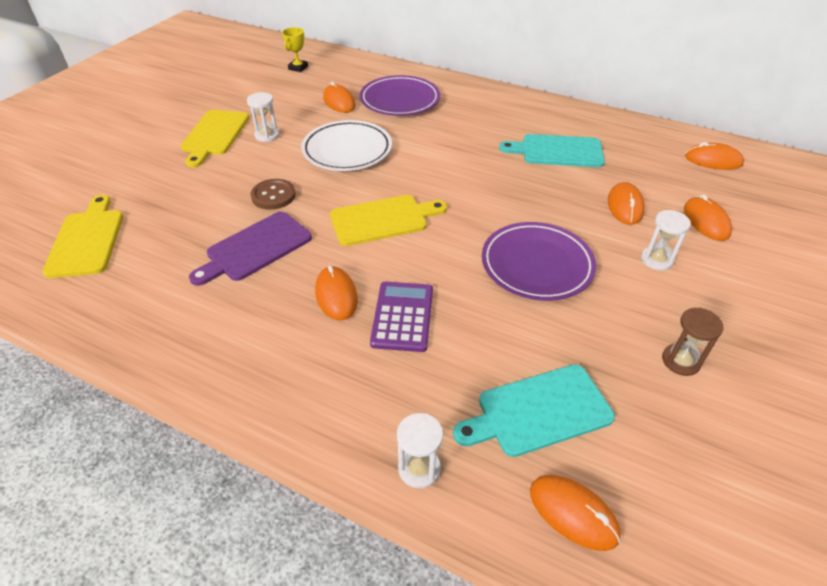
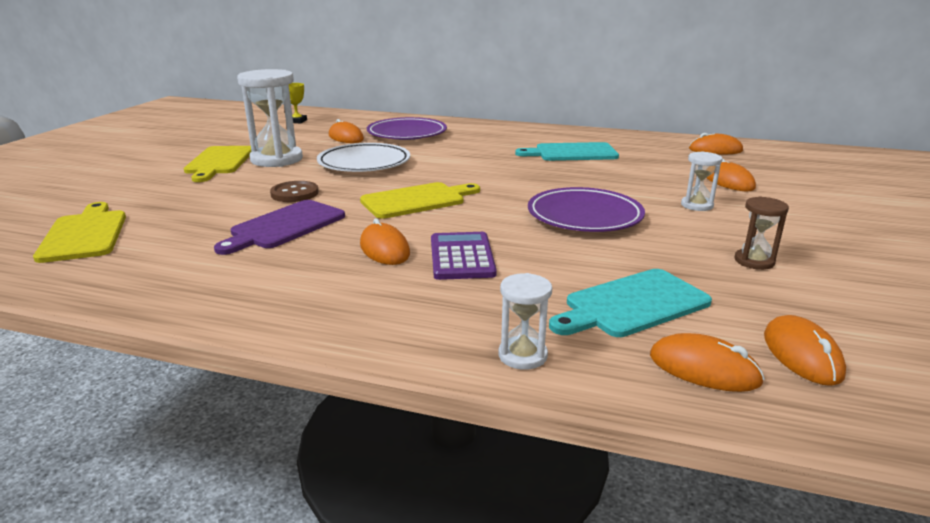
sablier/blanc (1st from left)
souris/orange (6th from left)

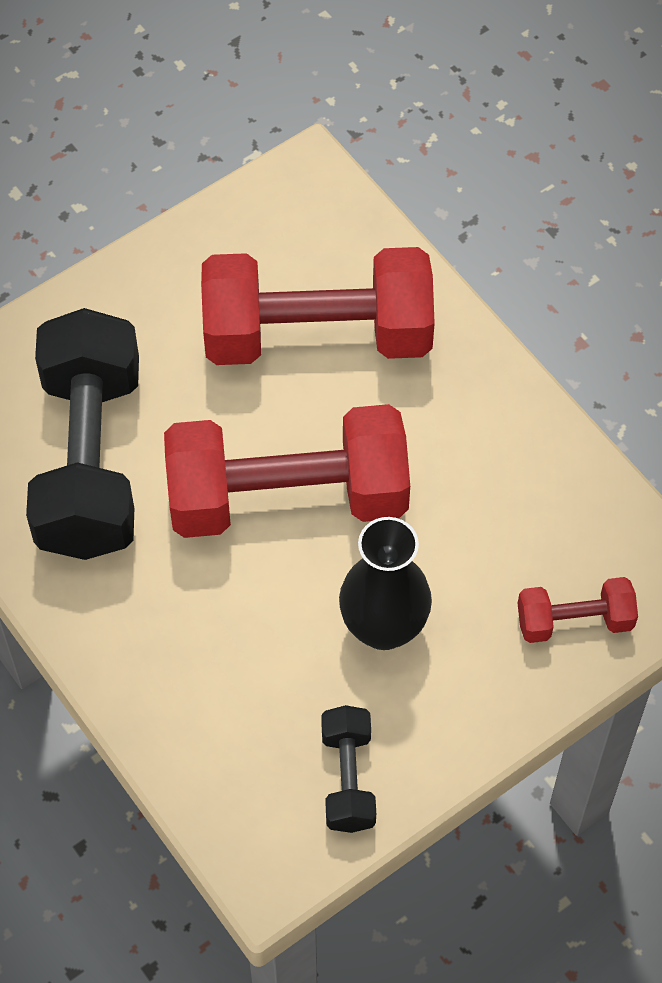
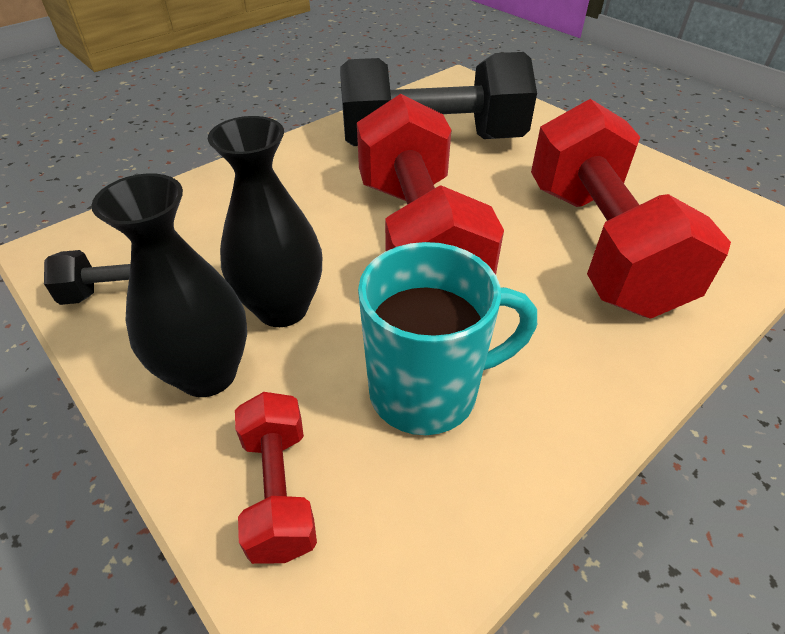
vase/noir (1st from left)
tasse/turquoise

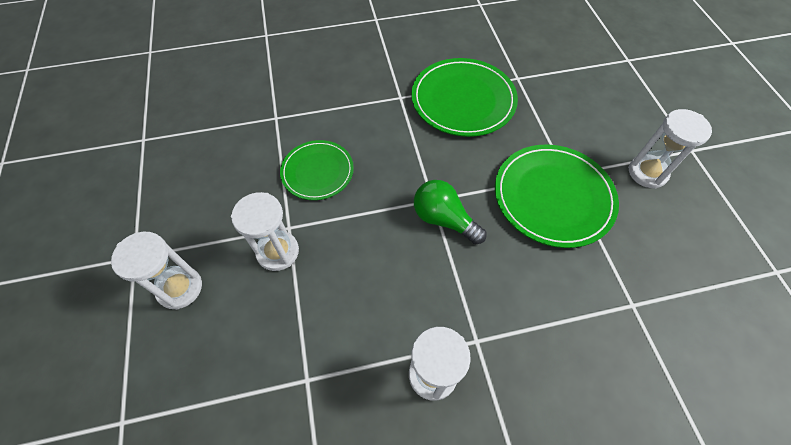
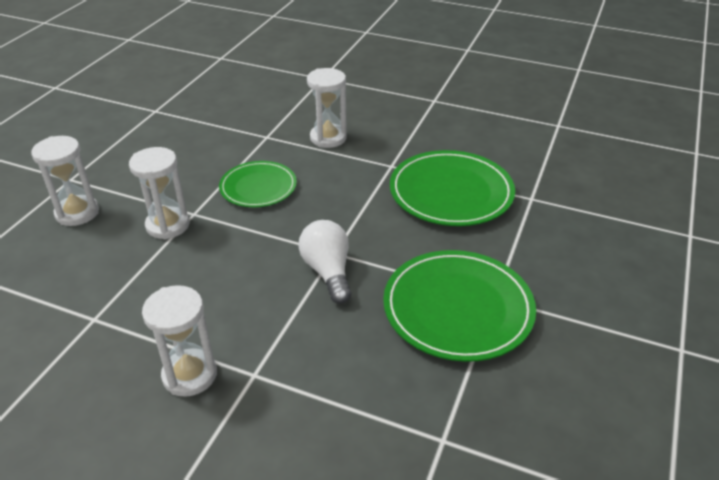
sablier/blanc (4th from left)
ampoule/blanc

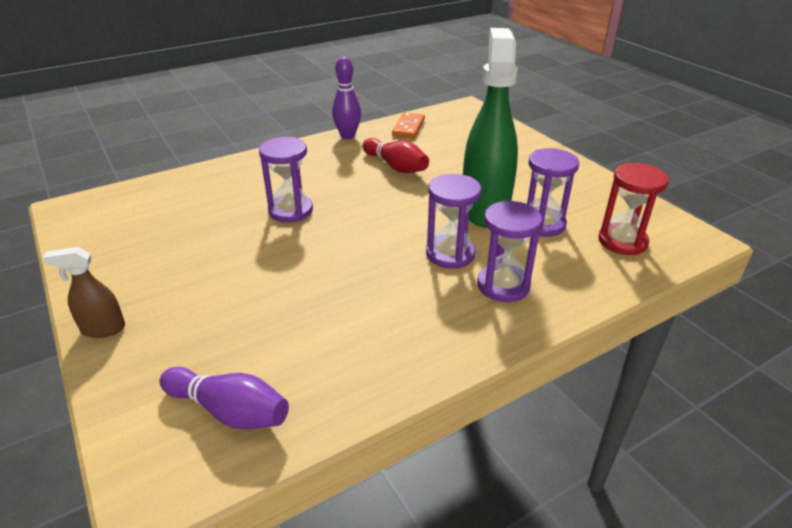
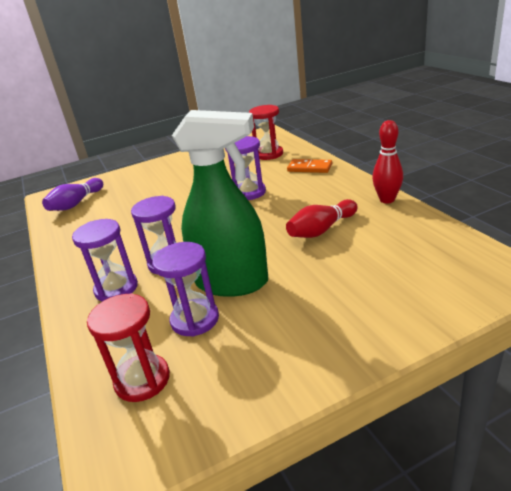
quille/rouge (2nd from left)
domino/orange
vaporisateur/marron
sablier/rouge (2nd from left)

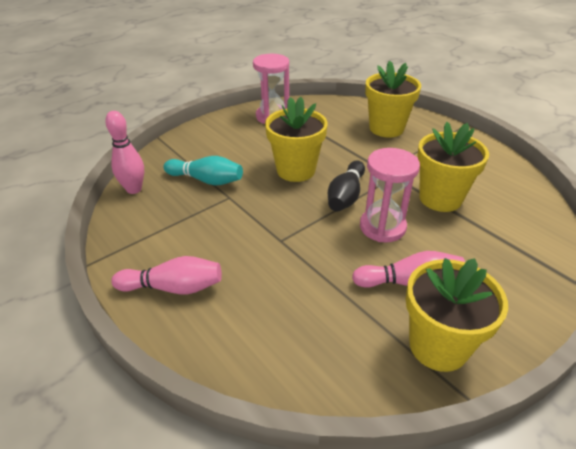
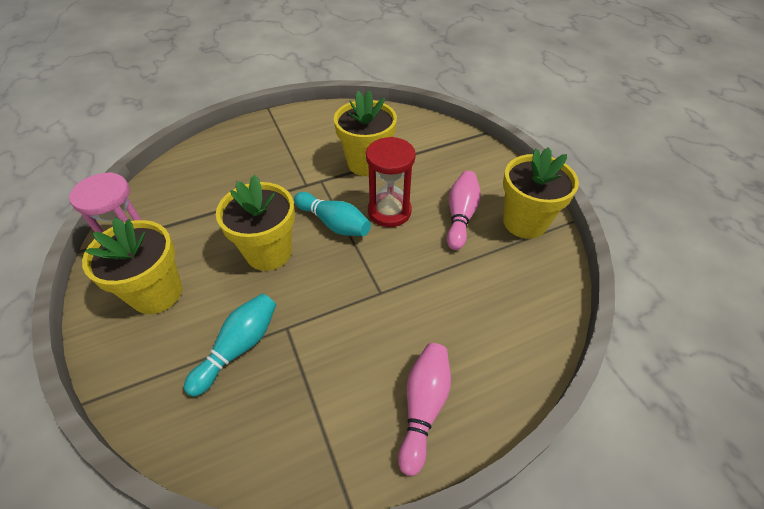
pot de fleurs/jaune (1st from left)
quille/rose (1st from left in the first image)
sablier/rouge
quille/turquoise (2nd from left)

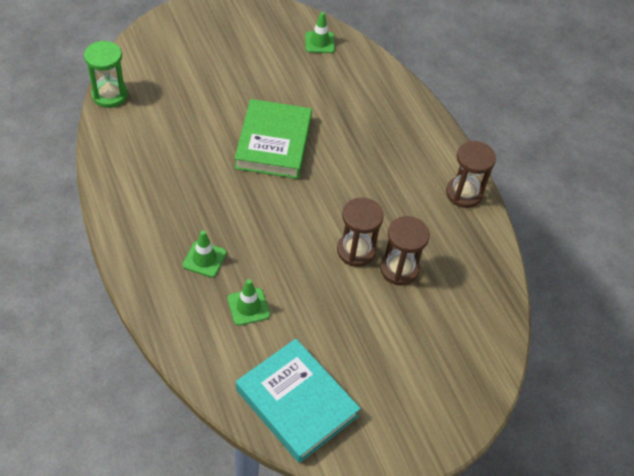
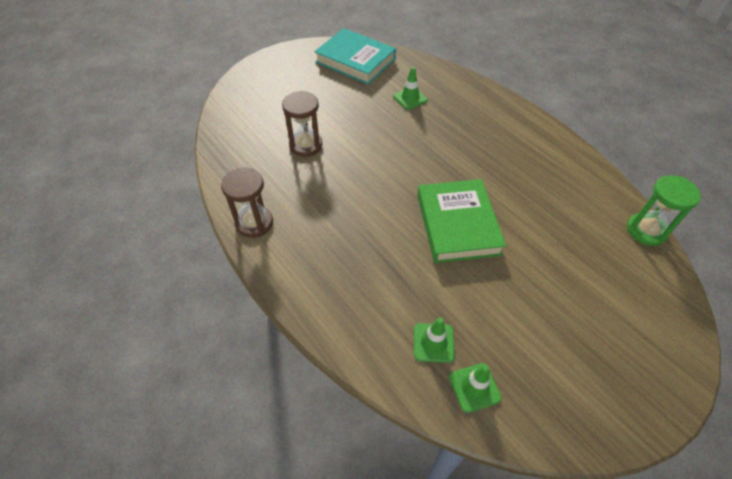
sablier/marron (1st from left in the first image)
cône de chantier/vert (2nd from left)

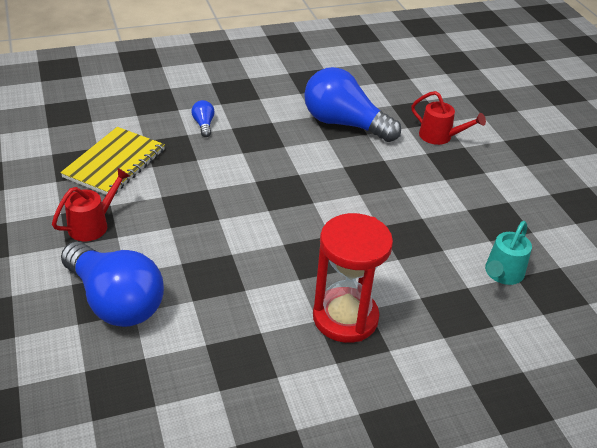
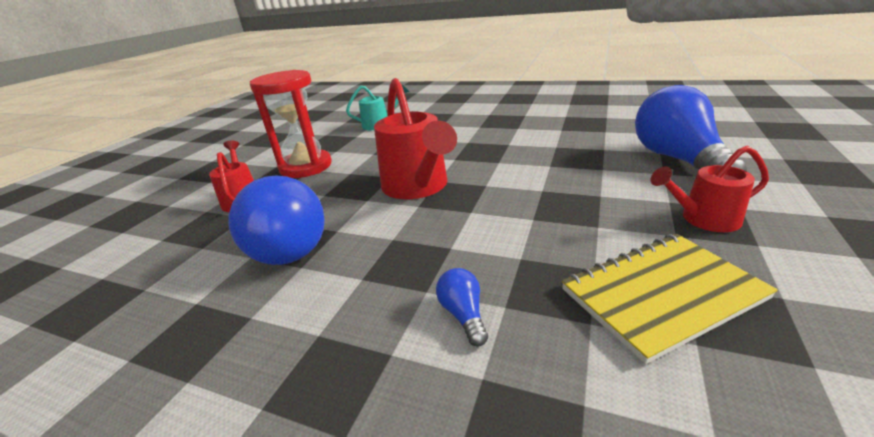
ampoule/bleu (2nd from left)
sablier/rouge
arrosoir/rouge (2nd from left)

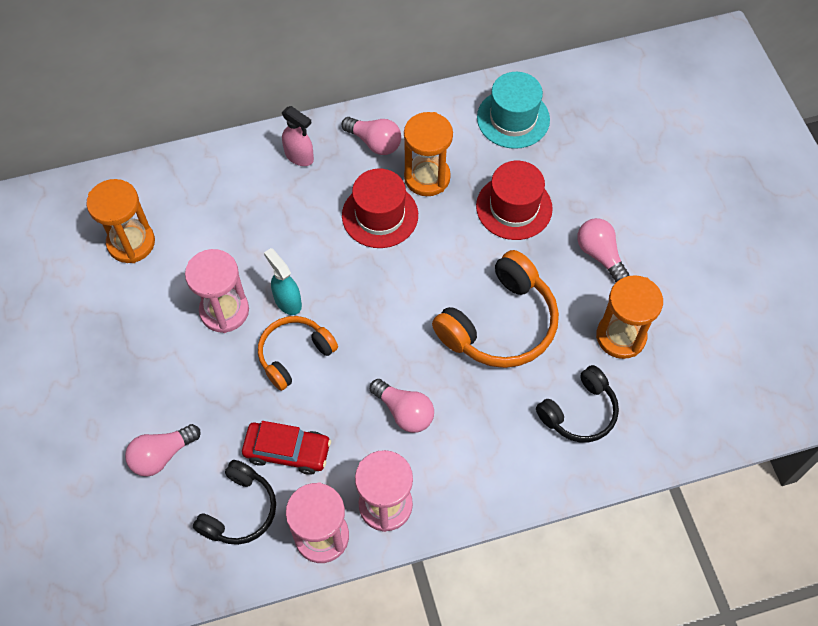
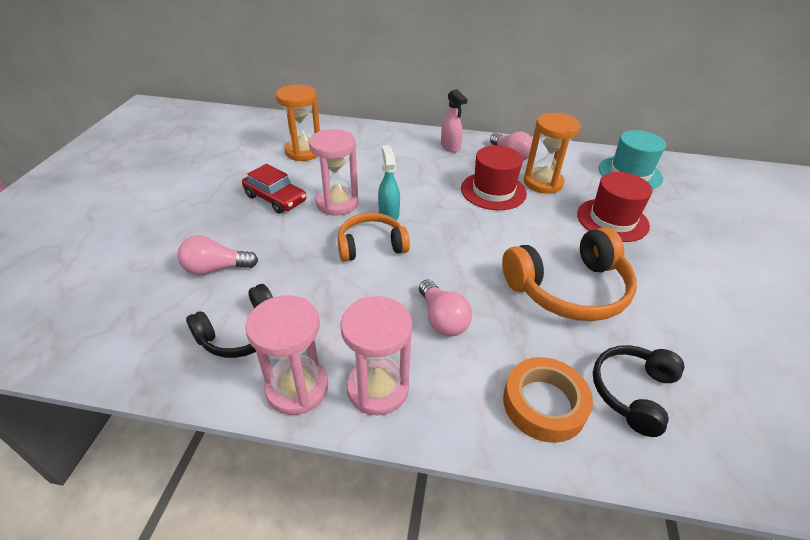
ampoule/rose (4th from left in the first image)
sablier/orange (3rd from left in the first image)
casque audio/noir (2nd from left)
voiture/rouge
ruban adhésif/orange

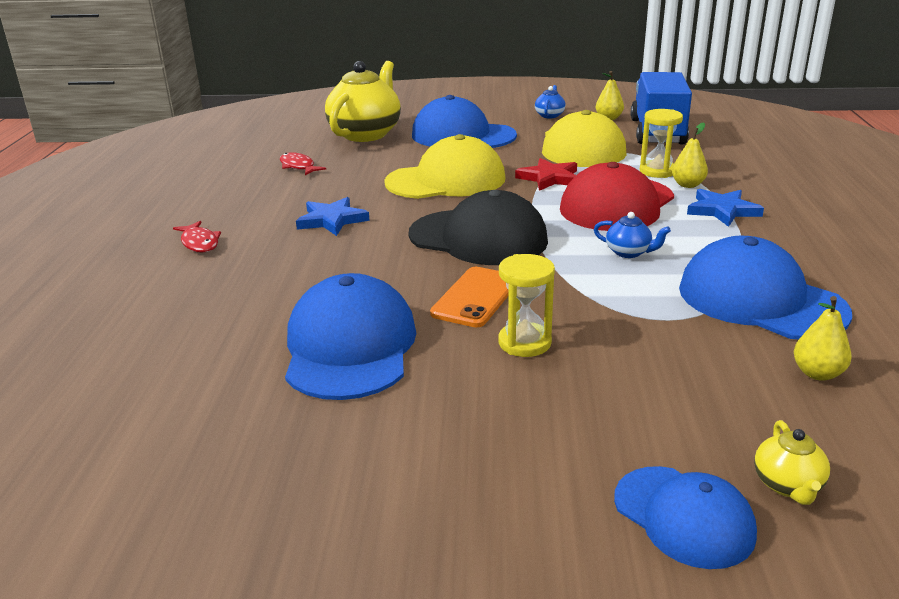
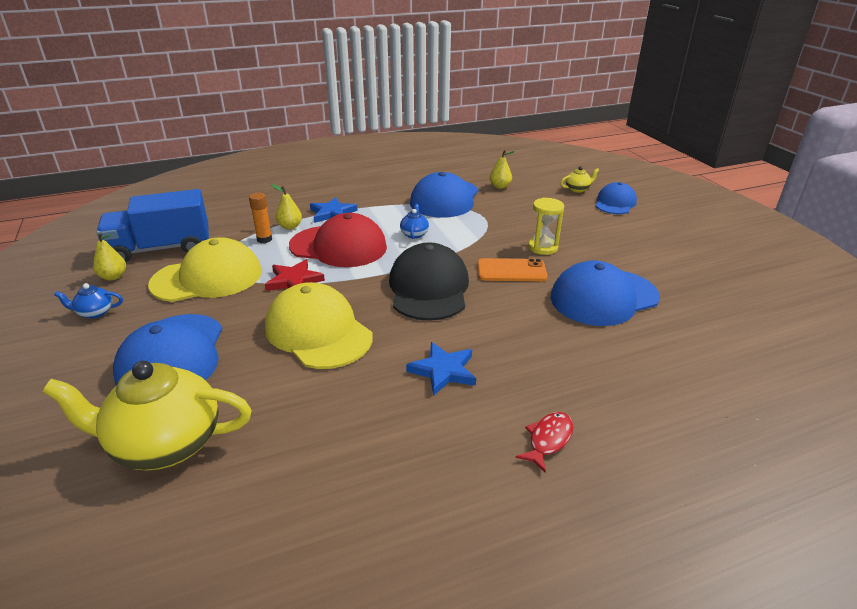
bâton de colle/orange
poisson/rouge (2nd from left in the first image)

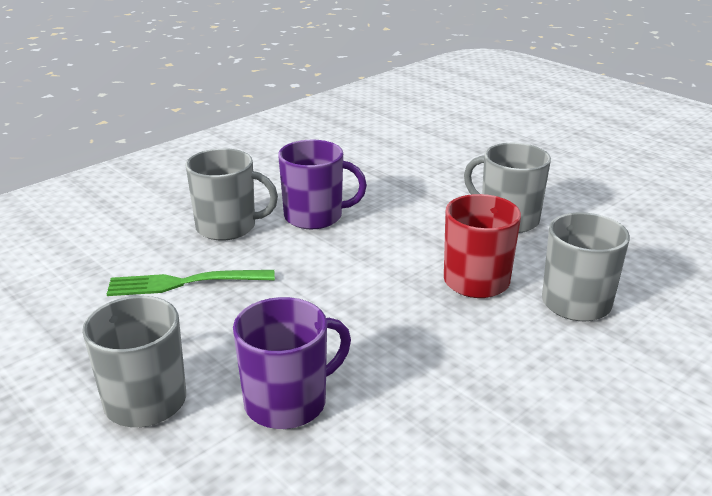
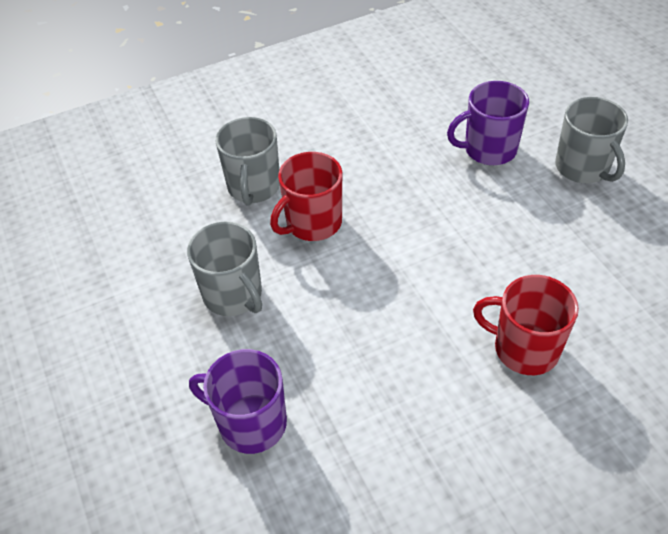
tasse/violet (1st from left)
tasse/rouge (2nd from left)
fourchette/vert

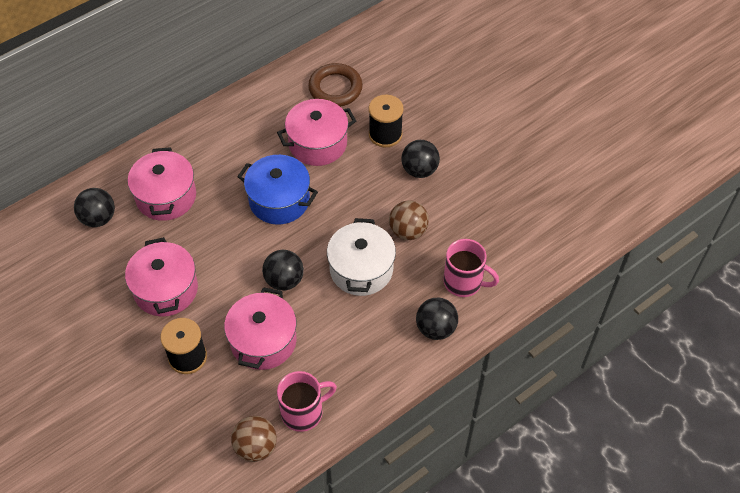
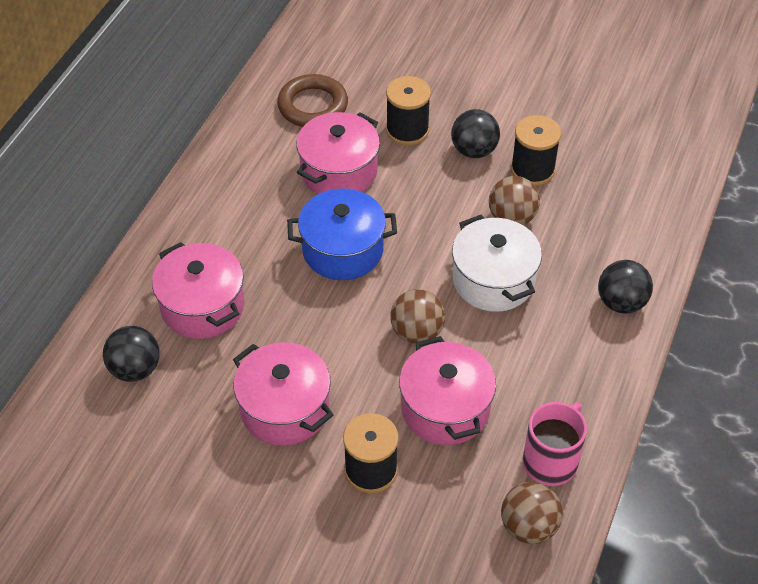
tasse/rose (2nd from left in the first image)
balle/marron (1st from left)
bobine/noir (3rd from left)

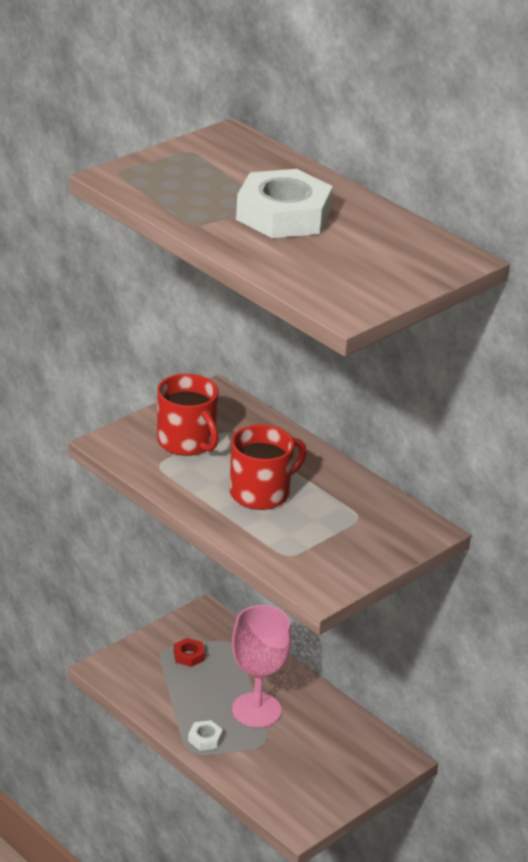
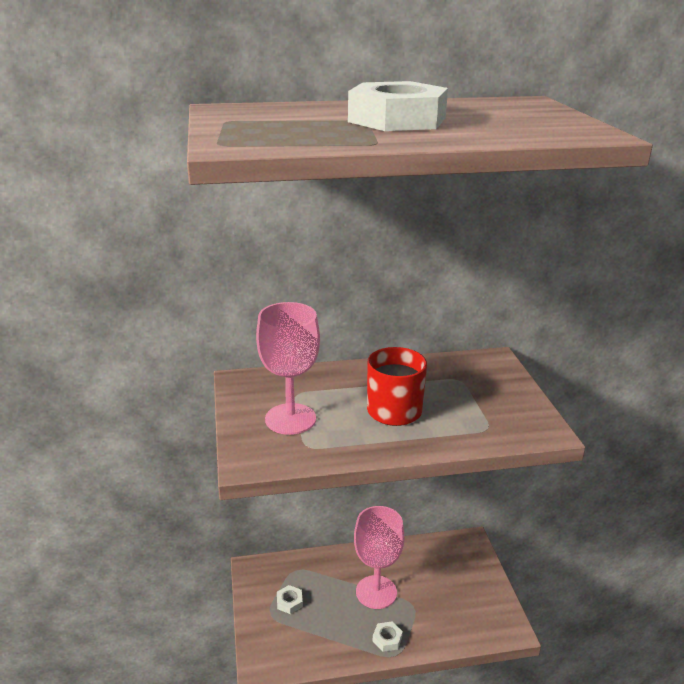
verre à pied/rose (1st from left)
écrou/blanc (1st from left)

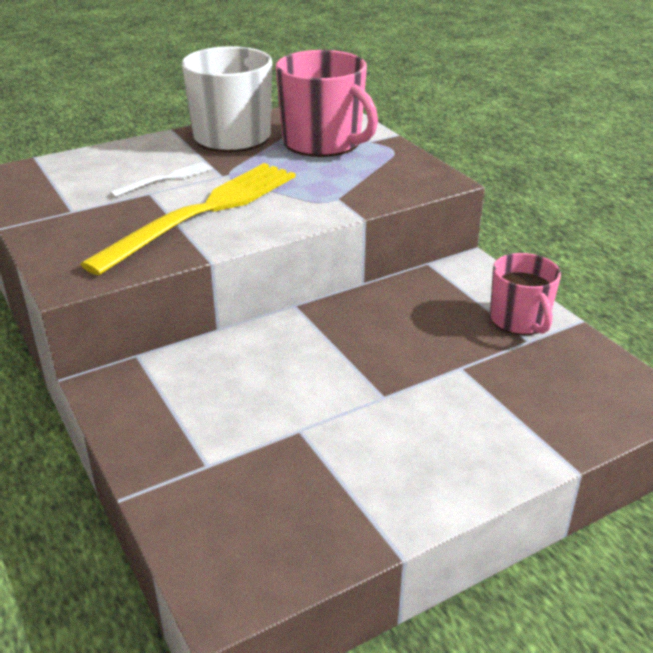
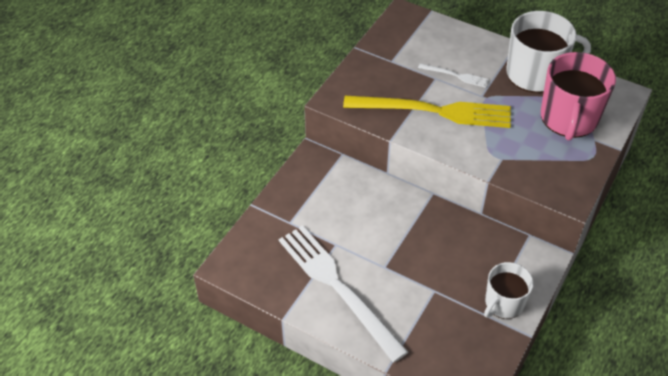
tasse/blanc (1st from left)
fourchette/blanc (1st from left)

